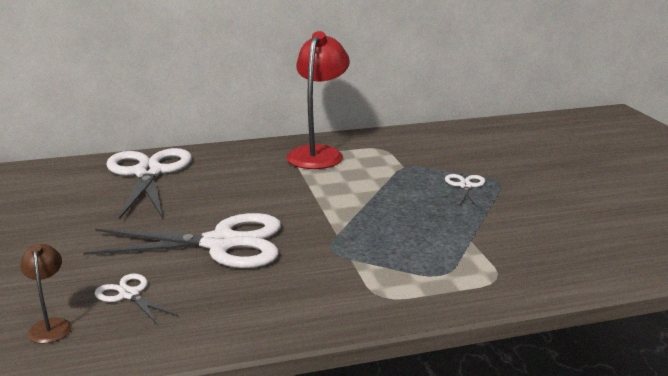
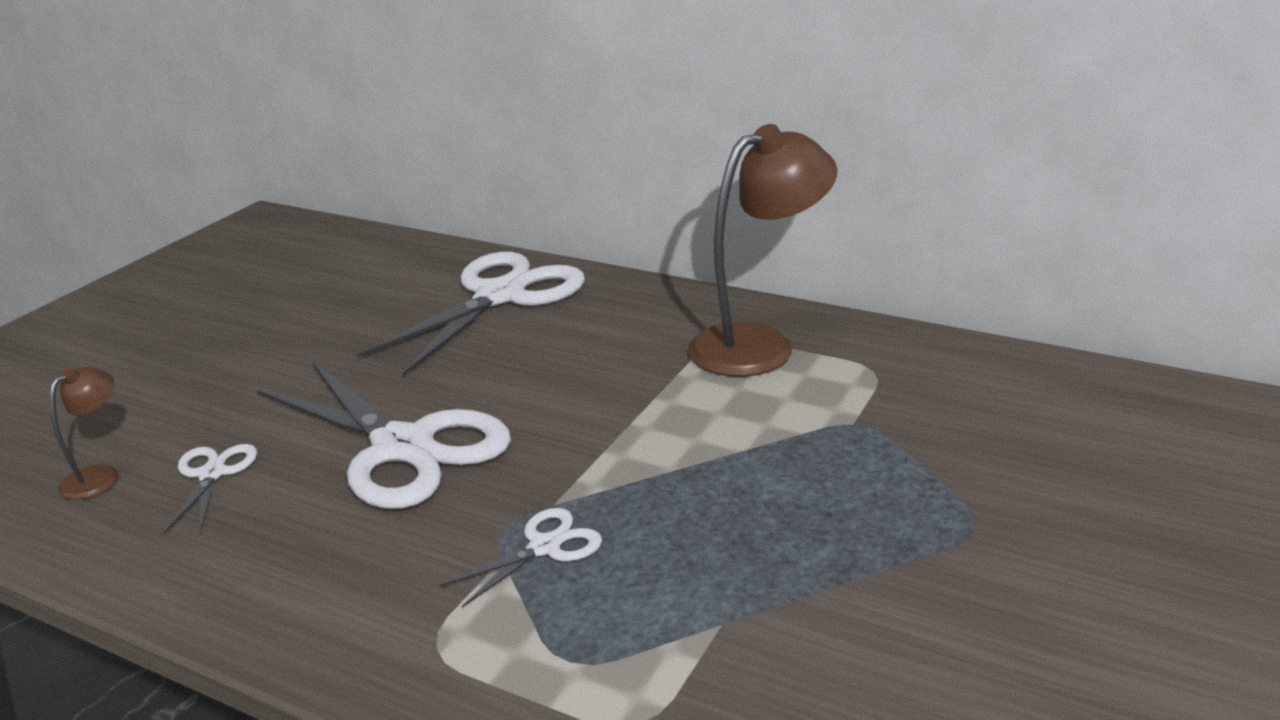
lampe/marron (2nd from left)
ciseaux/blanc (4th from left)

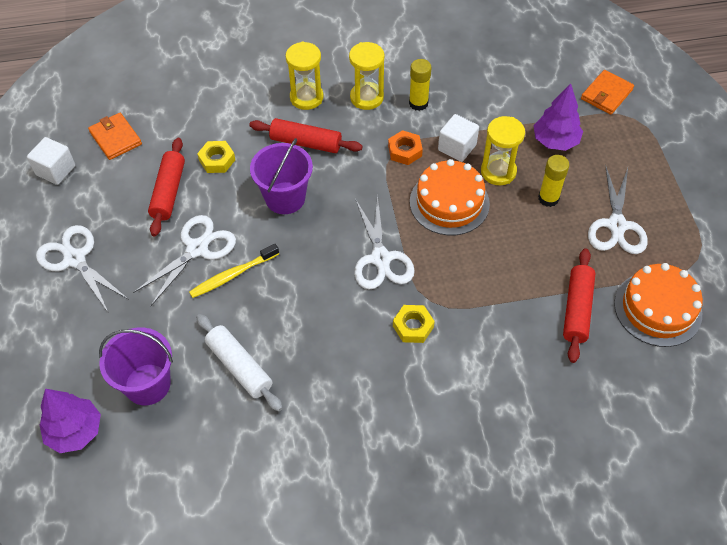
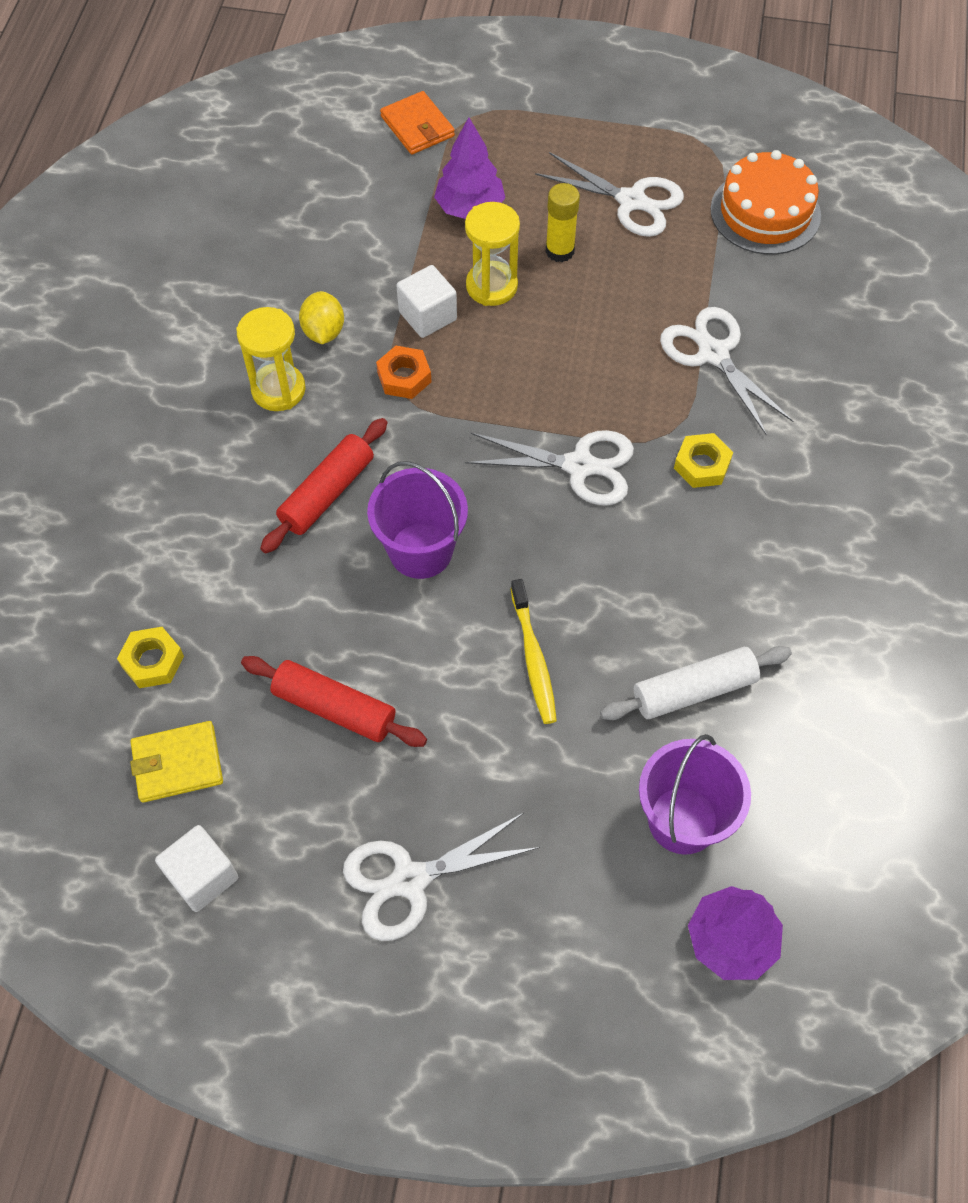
sablier/jaune (1st from left in the first image)
citron/jaune
portefeuille/jaune
écrou/jaune (1st from left)
gâteau/orange (1st from left in the first image)
ciseaux/blanc (4th from left)
rouleau à pâtisserie/rouge (3rd from left in the first image)

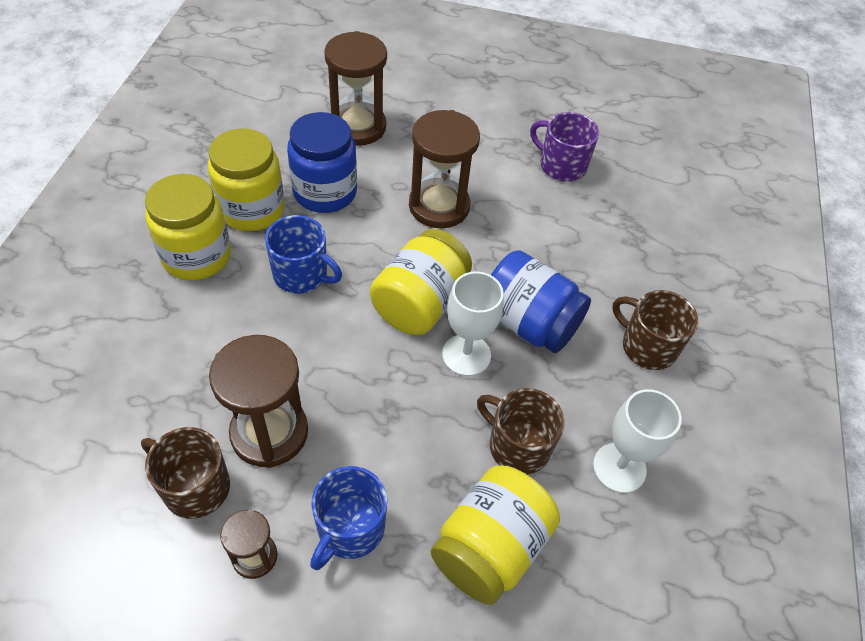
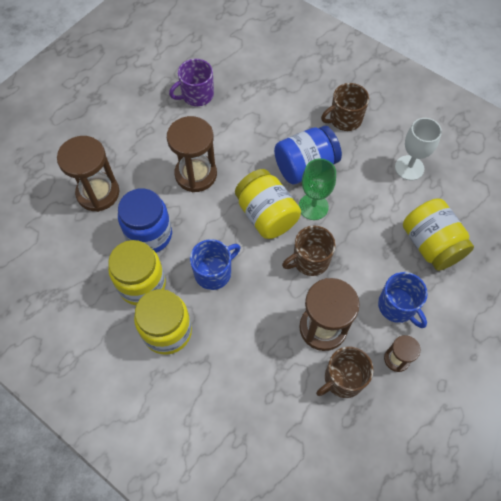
verre à pied/vert
tasse/marron (1st from left)

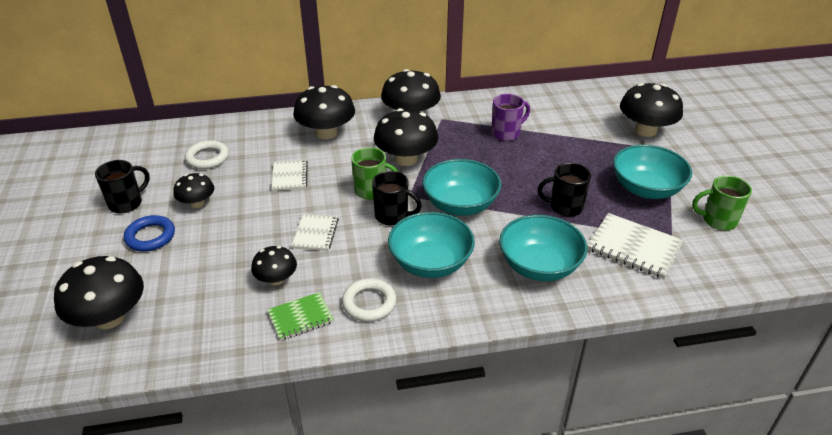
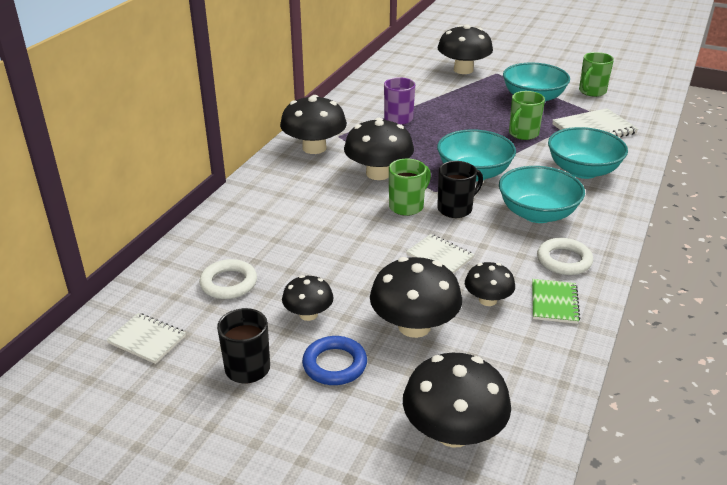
champignon/noir (4th from left)
carnet/blanc (1st from left)
tasse/vert (2nd from left)

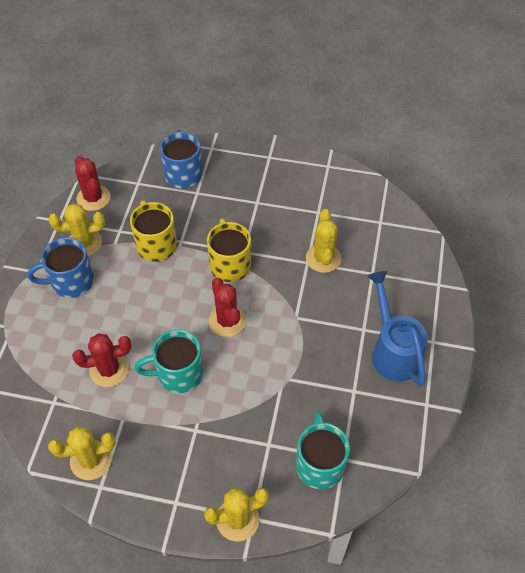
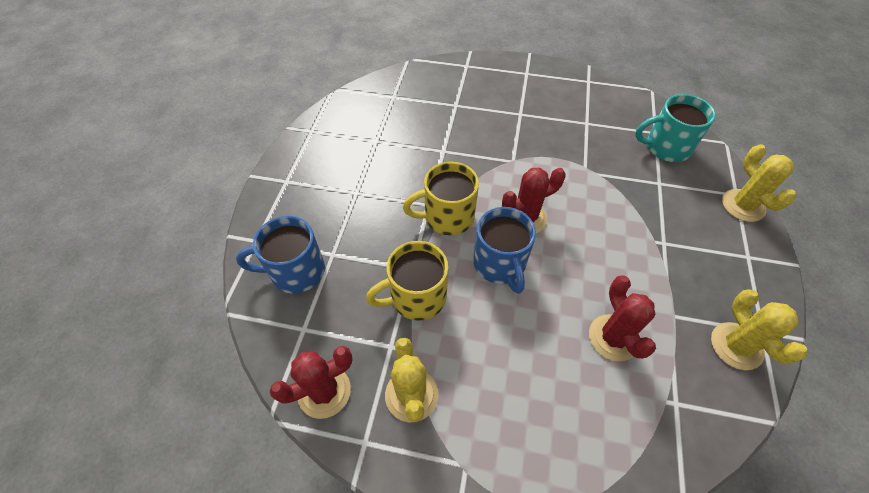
cactus/jaune (4th from left in the first image)
tasse/bleu (2nd from left)
arrosoir/bleu
tasse/turquoise (1st from left in the first image)

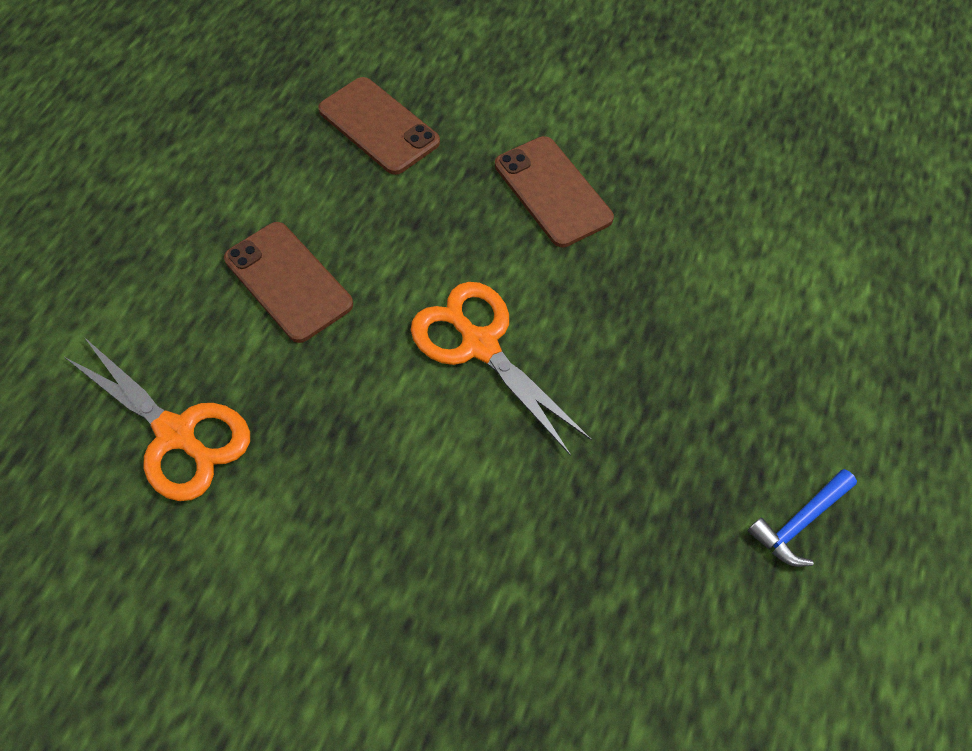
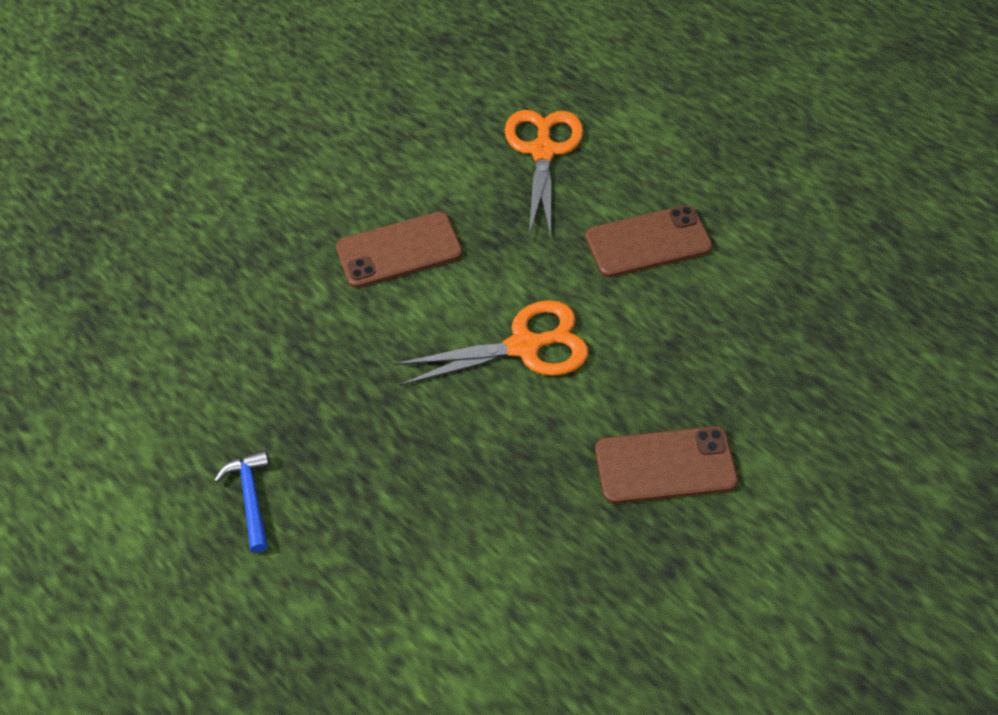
téléphone/marron (1st from left)
ciseaux/orange (2nd from left)

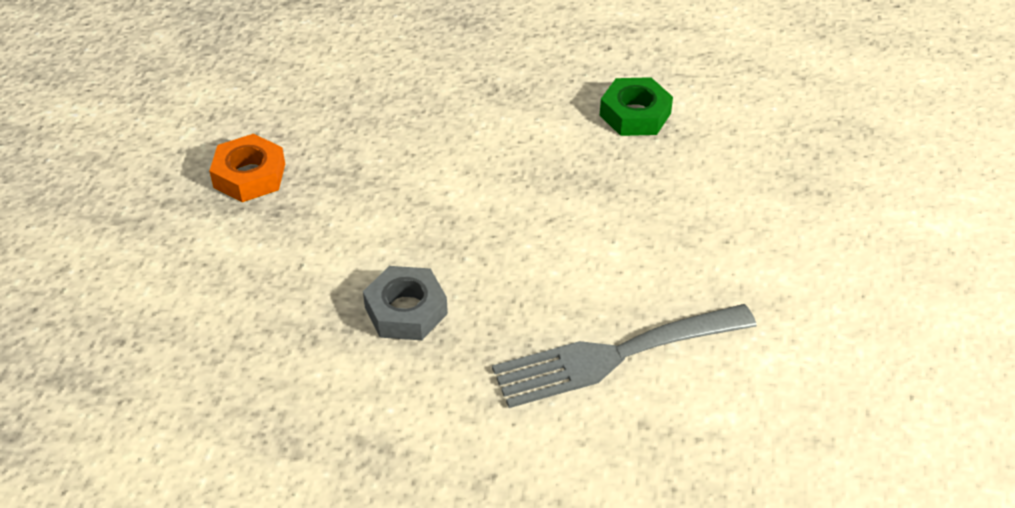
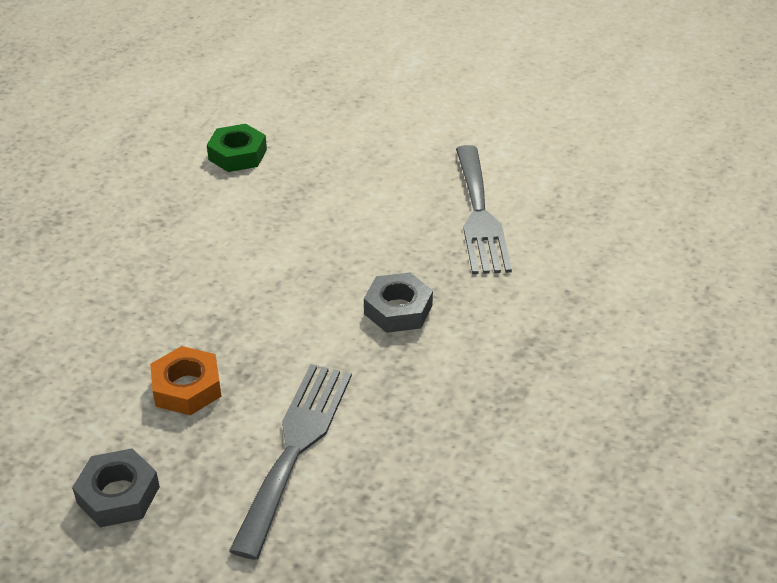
fourchette/gris (1st from left)
écrou/gris (1st from left)

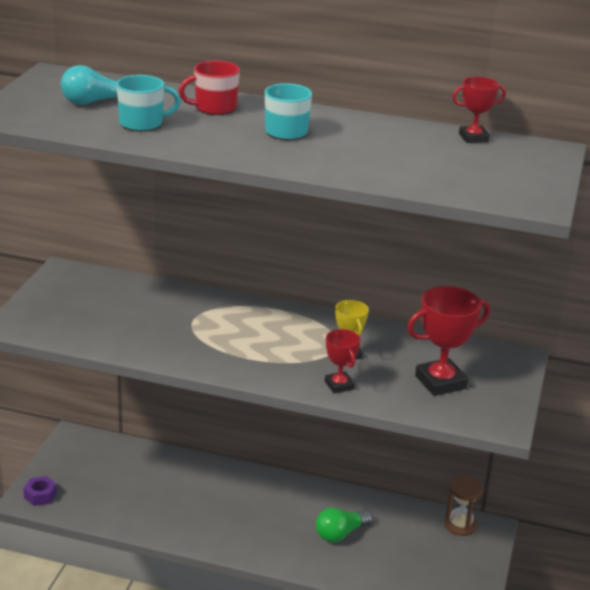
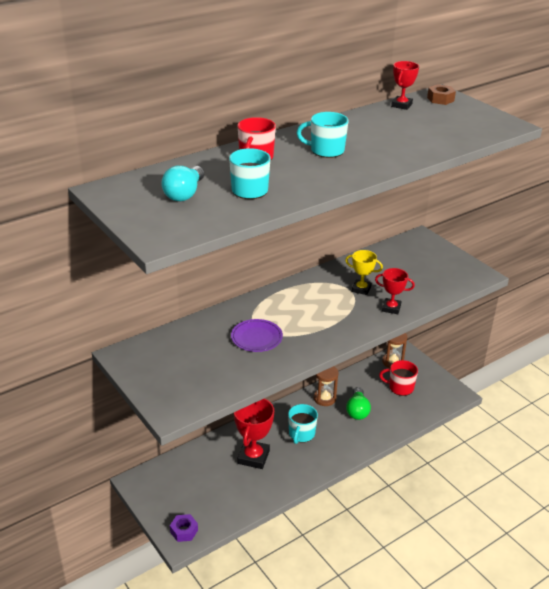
trophée/rouge (1st from left)
écrou/marron
assiette/violet
tasse/rouge (2nd from left)
sablier/marron (1st from left)
tasse/turquoise (2nd from left)

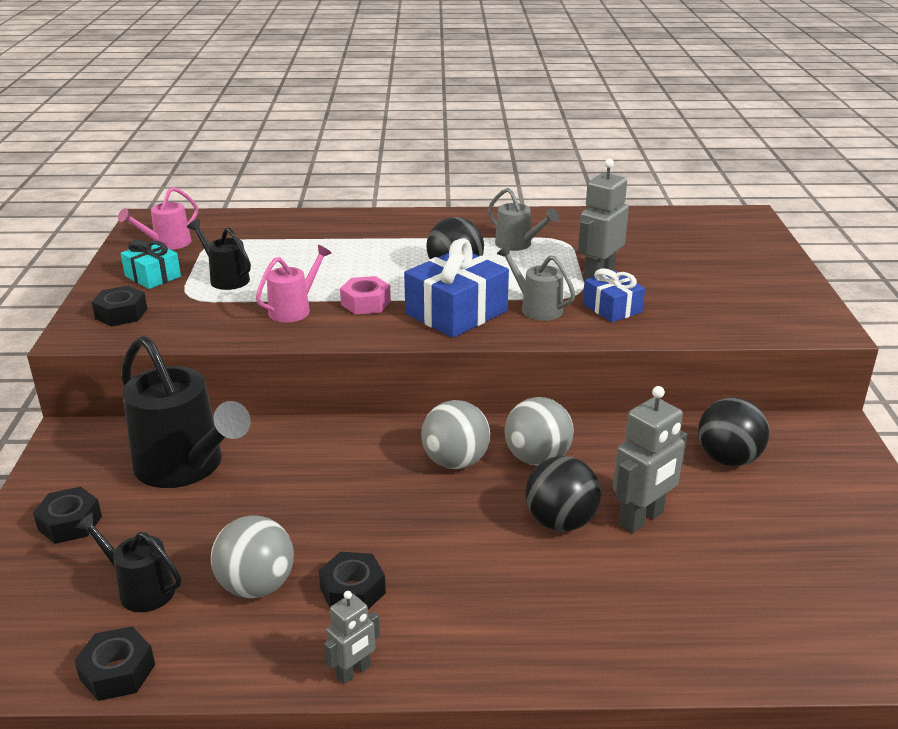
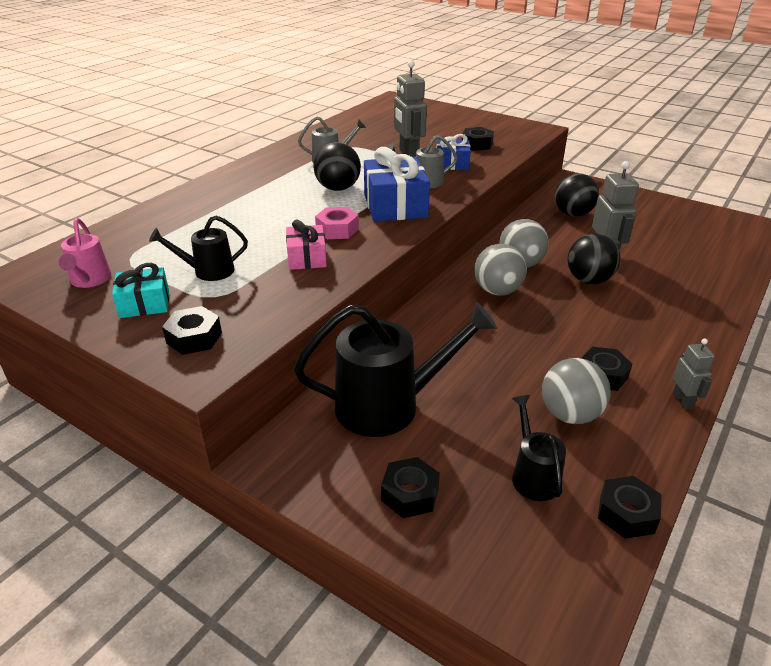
cadeau/rose
arrosoir/noir (3rd from left)
écrou/noir (3rd from left)

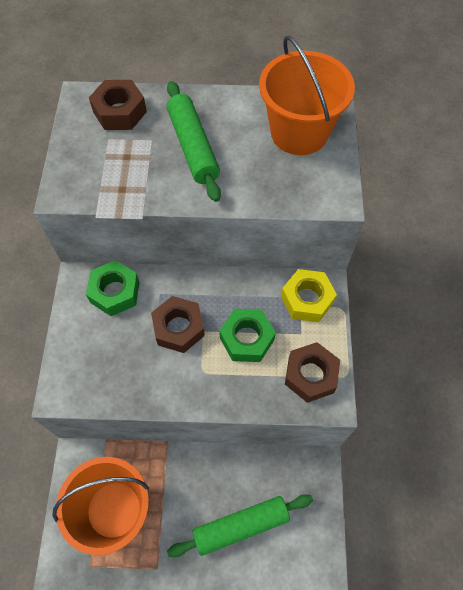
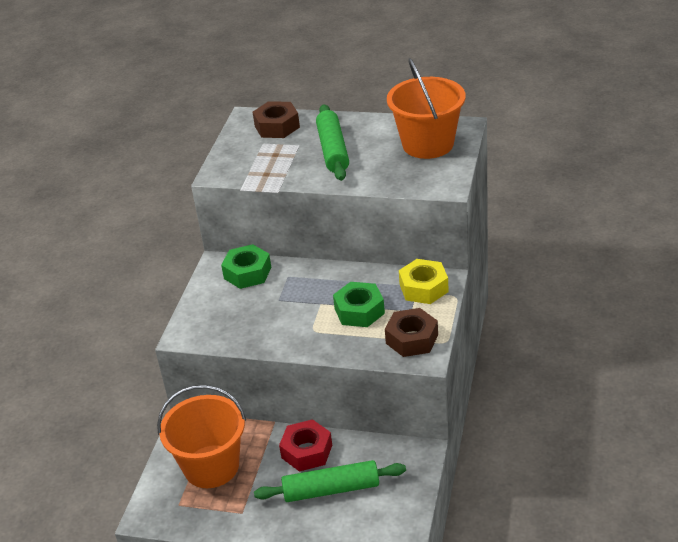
écrou/marron (2nd from left in the first image)
écrou/rouge

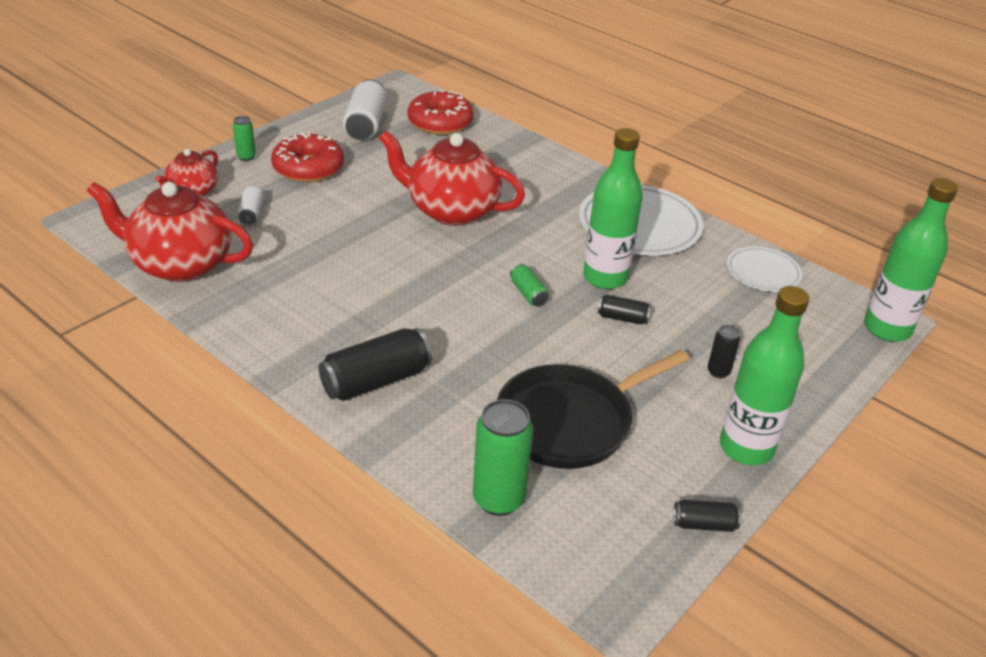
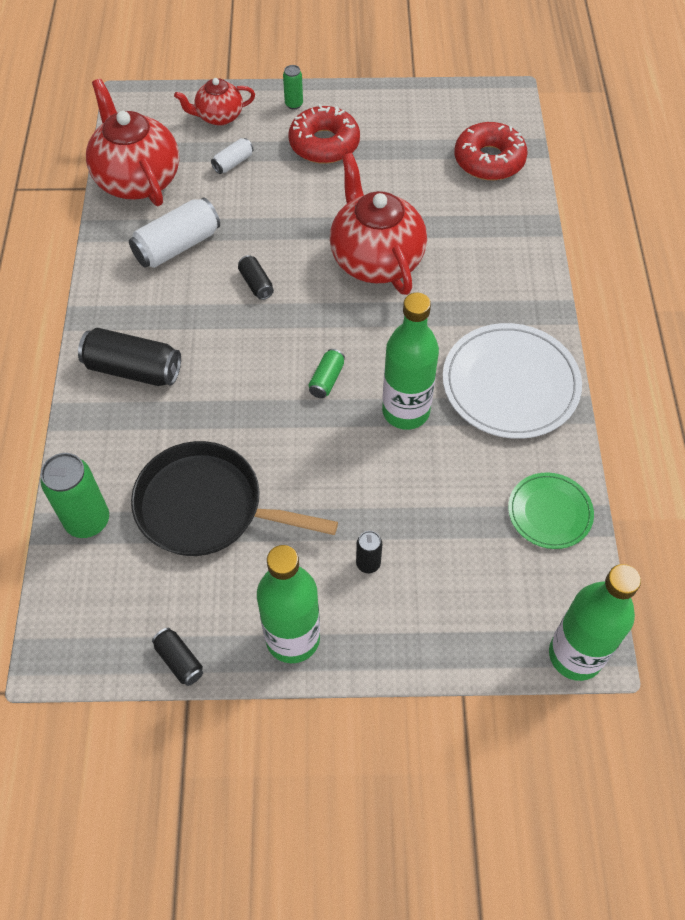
canette/blanc (1st from left)
assiette/vert
canette/noir (3rd from left)

